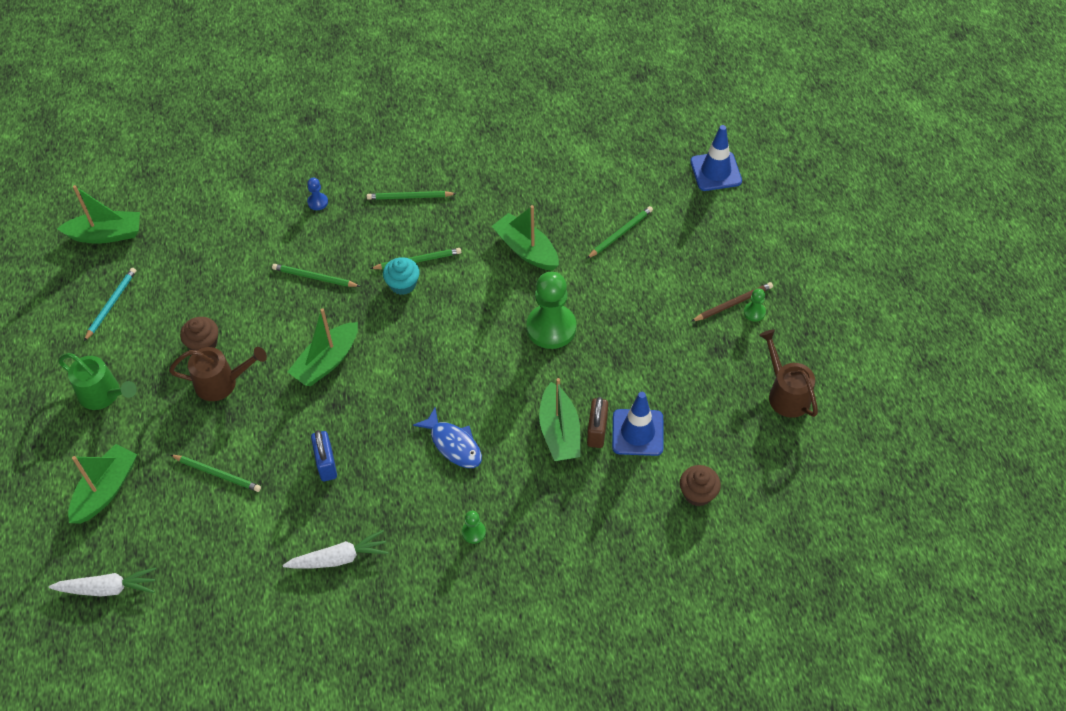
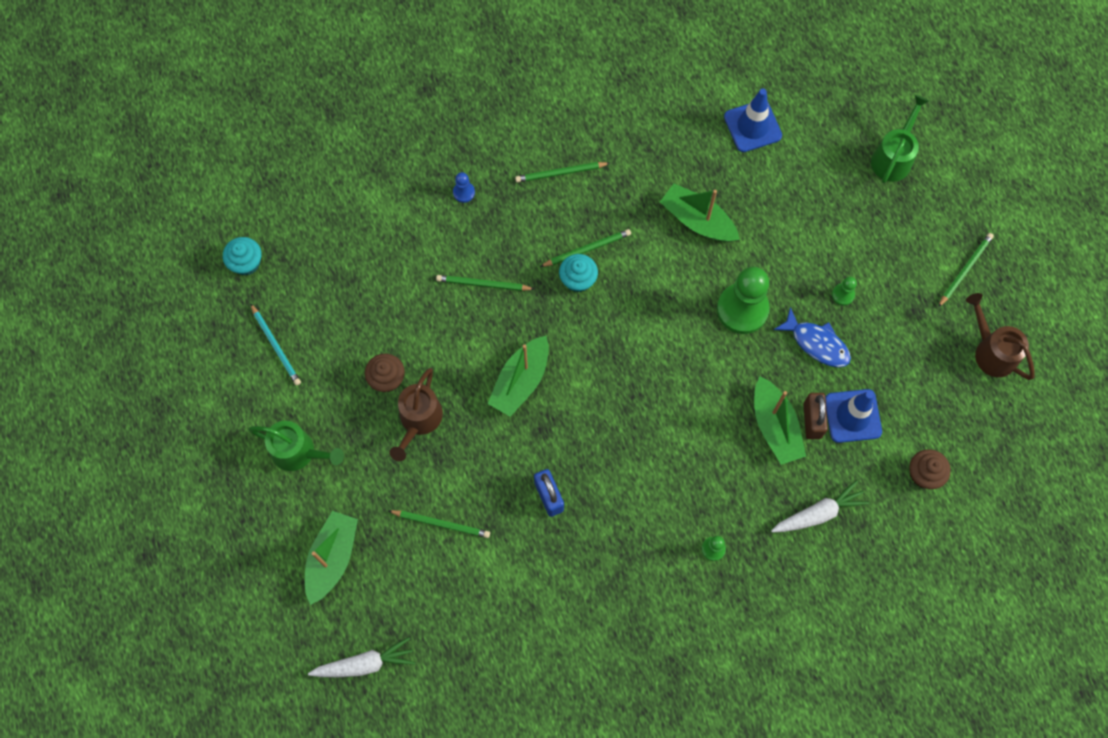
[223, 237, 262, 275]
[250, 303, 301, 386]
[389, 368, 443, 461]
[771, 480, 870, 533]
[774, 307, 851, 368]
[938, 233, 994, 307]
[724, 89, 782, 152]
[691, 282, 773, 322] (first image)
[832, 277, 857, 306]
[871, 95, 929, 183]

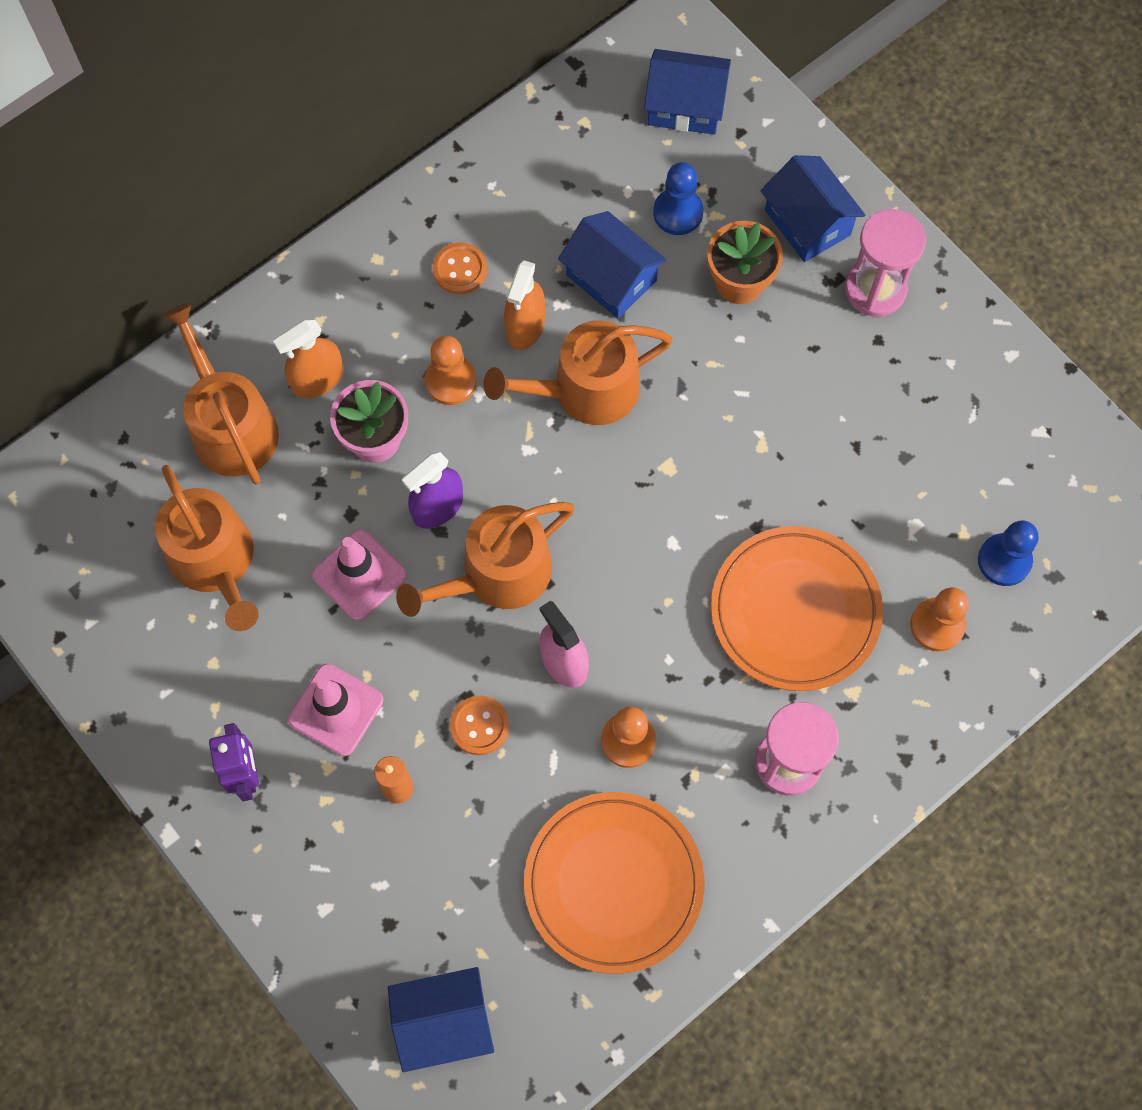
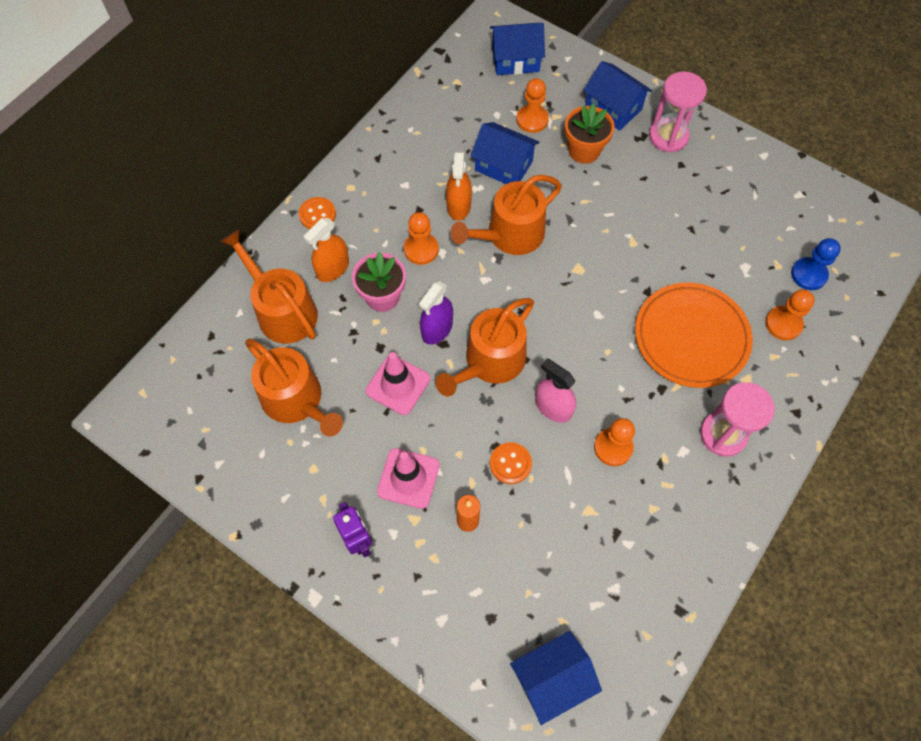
[299, 197, 336, 229]
[524, 792, 705, 974] (first image)
[516, 78, 549, 133]

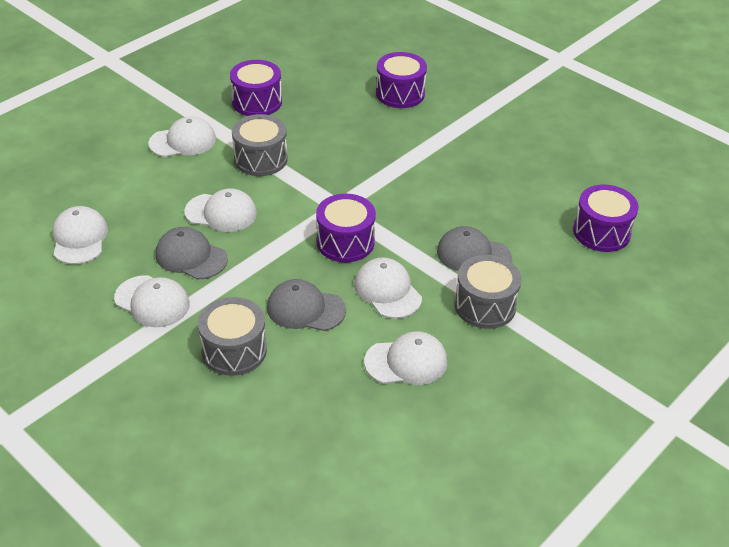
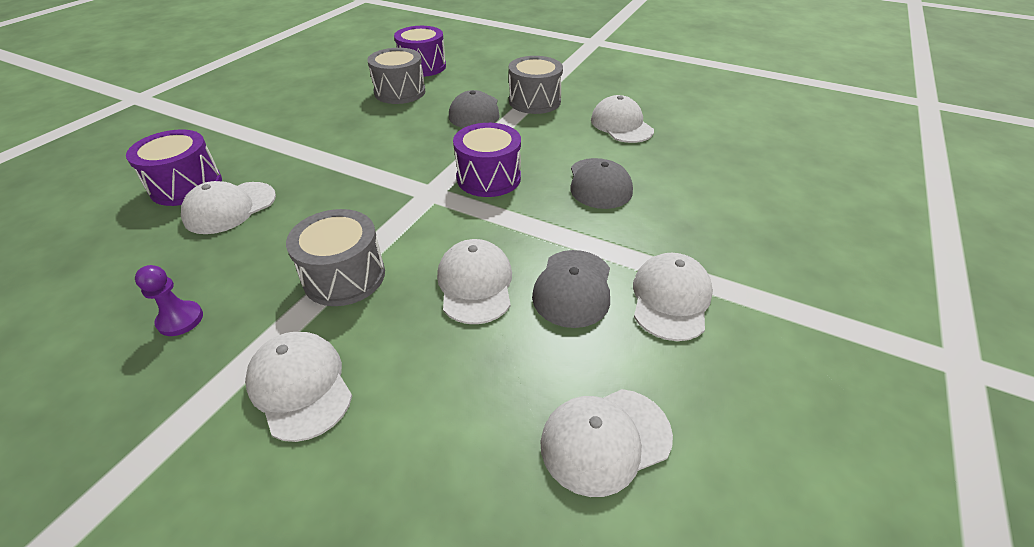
[367, 48, 426, 104]
[135, 265, 203, 336]
[181, 181, 276, 234]

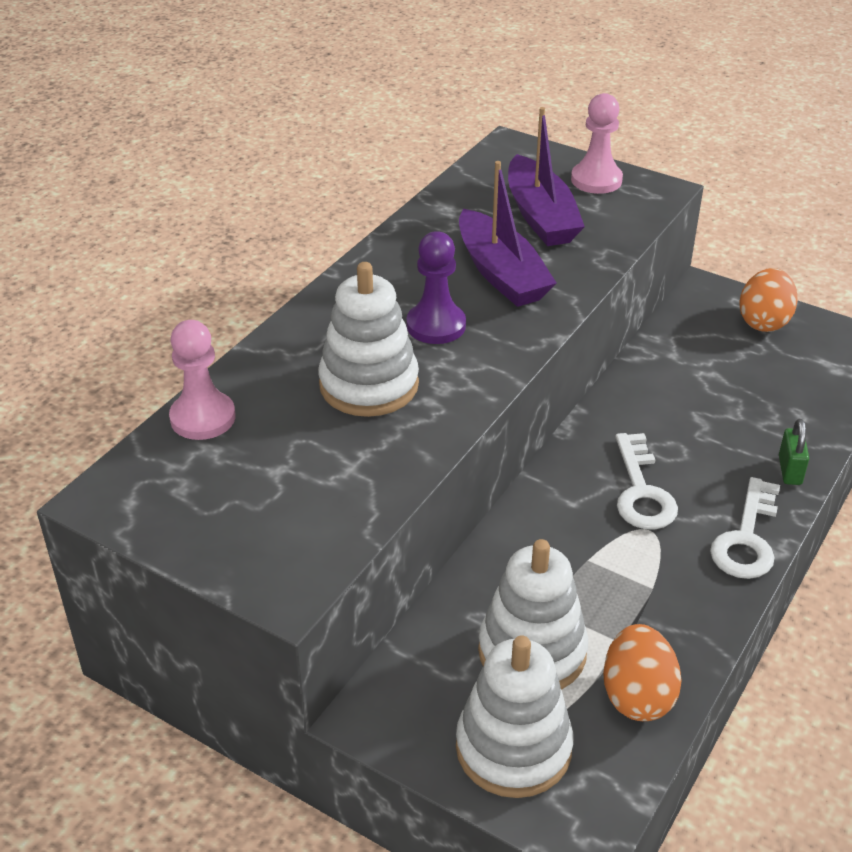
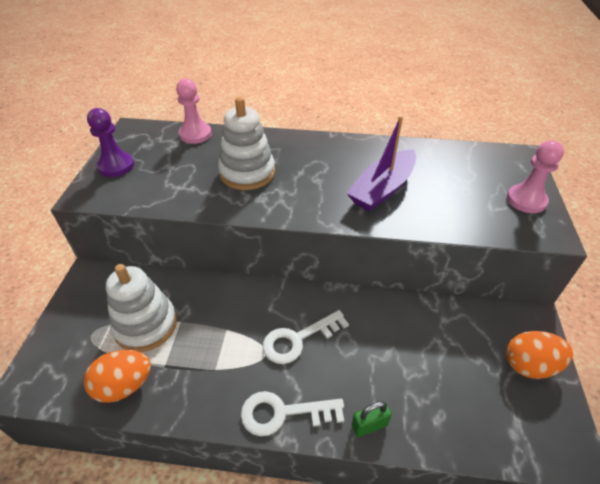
[87, 108, 134, 177]
[456, 635, 573, 798] (first image)
[508, 107, 585, 246] (first image)

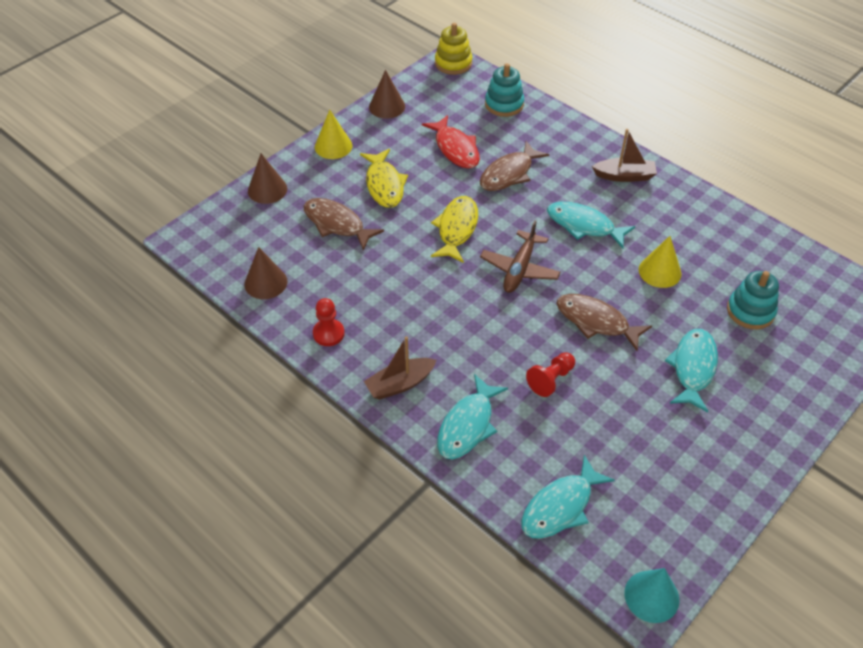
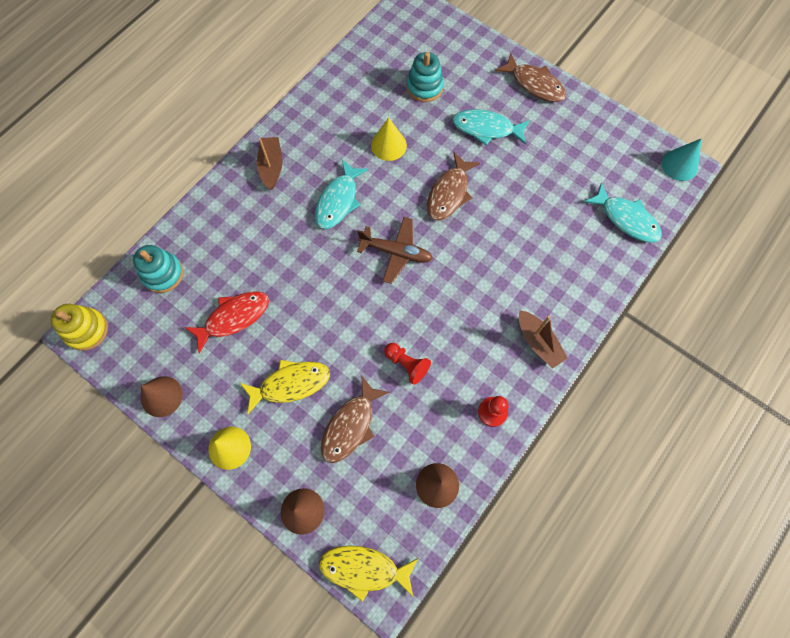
[319, 546, 418, 602]
[437, 374, 508, 460] (first image)
[495, 53, 566, 102]
[384, 343, 431, 385]

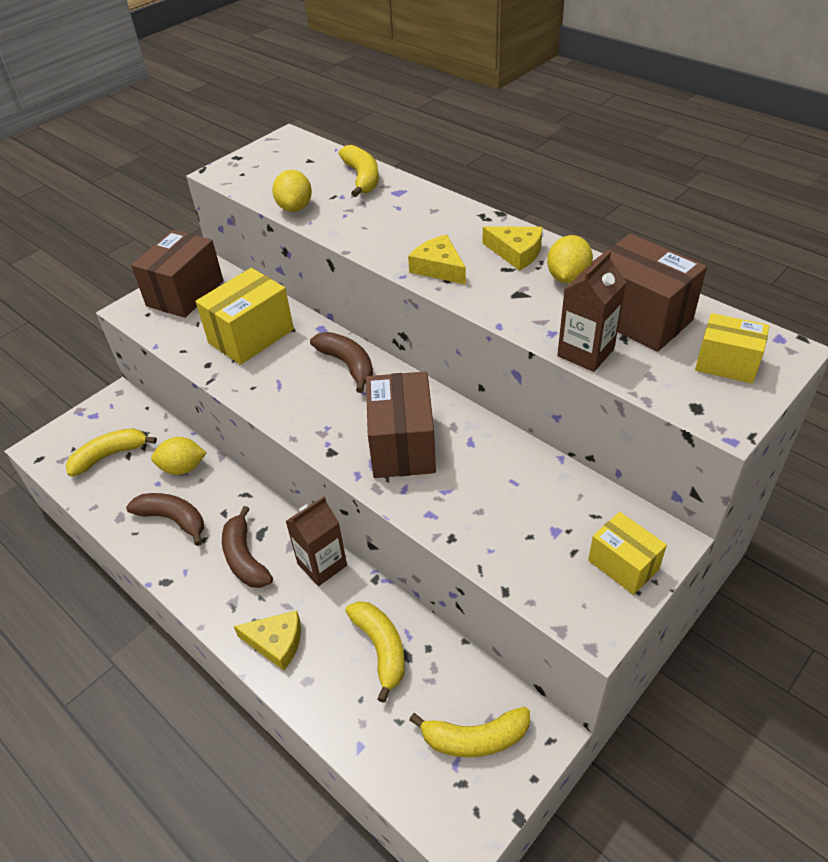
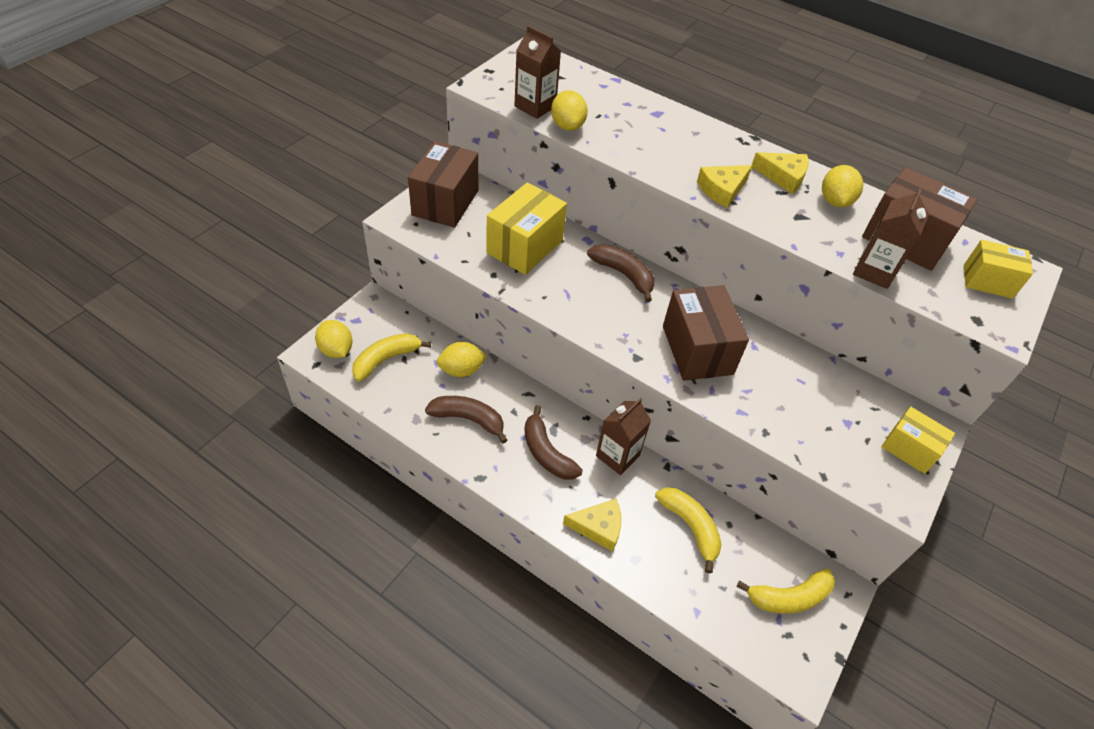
[339, 145, 379, 197] (first image)
[697, 165, 752, 208]
[315, 320, 352, 358]
[514, 25, 561, 119]

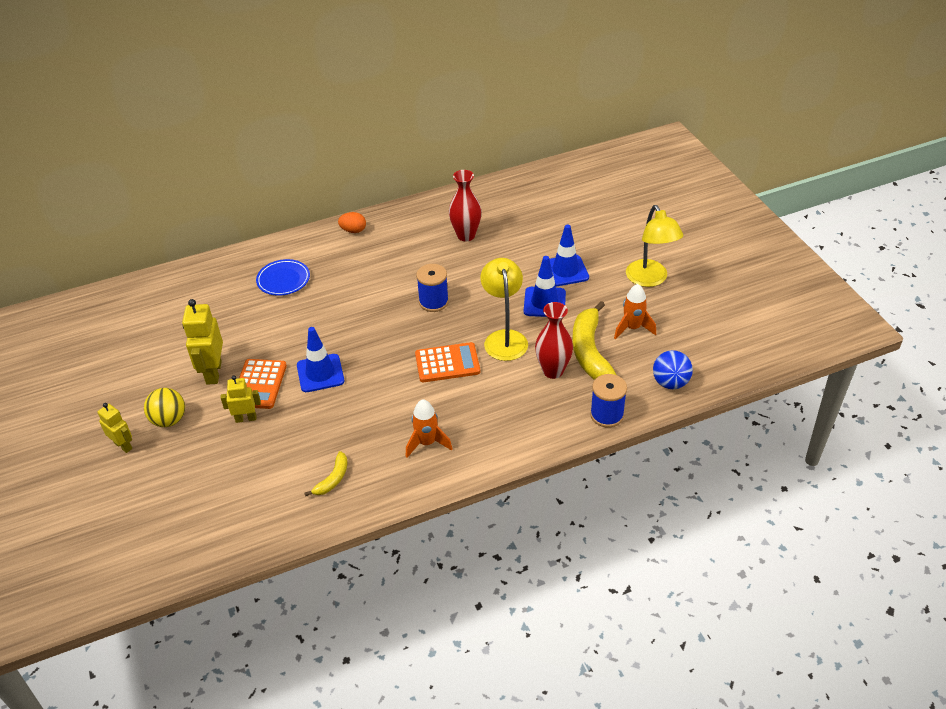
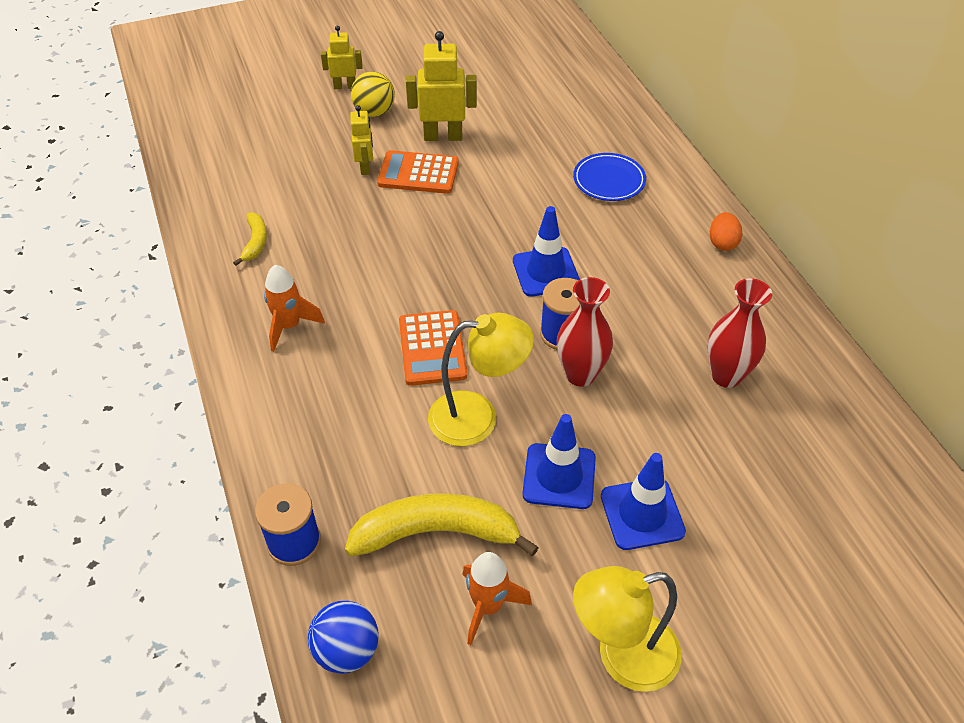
[321, 26, 363, 89]
[513, 206, 580, 297]
[233, 212, 267, 266]
[557, 277, 613, 387]

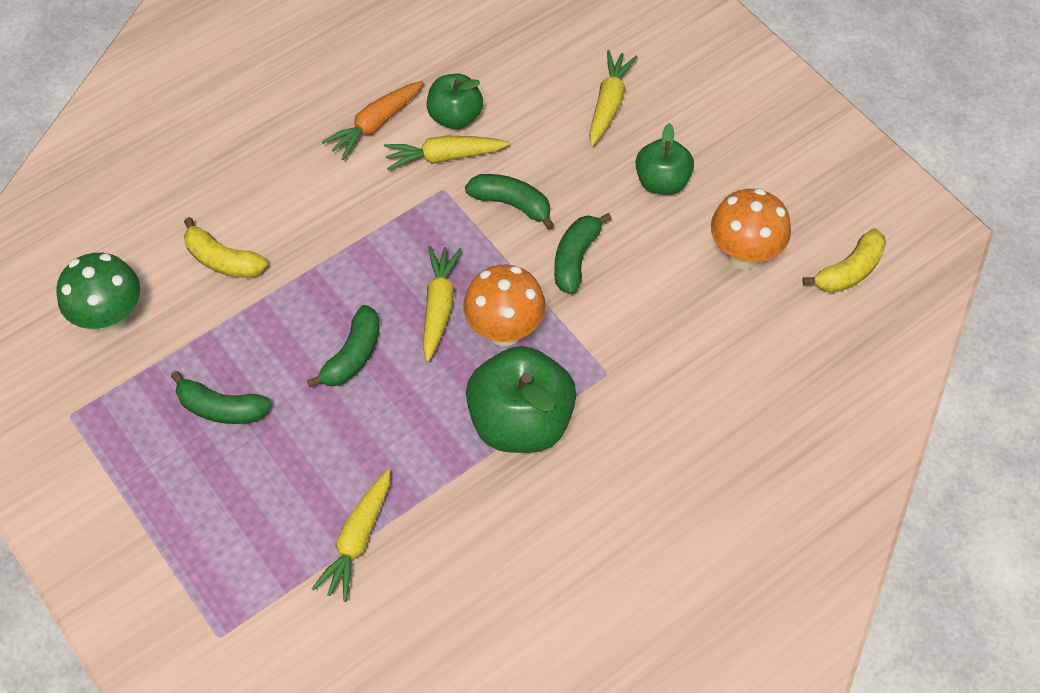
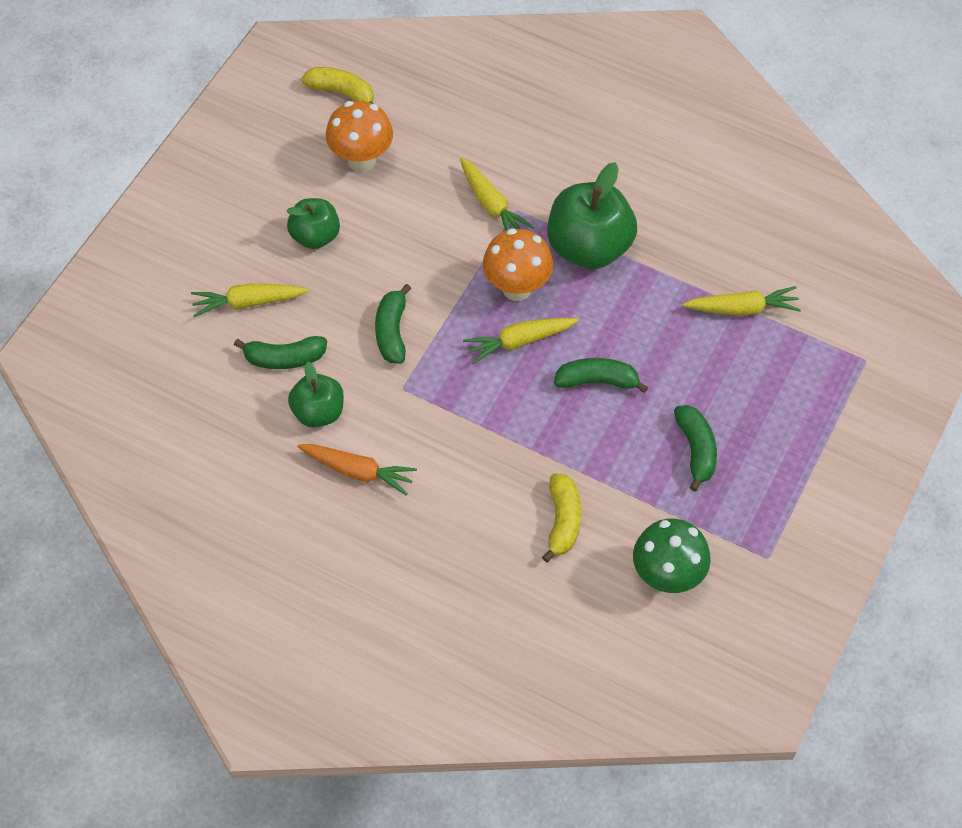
[460, 158, 534, 231]
[234, 336, 327, 369]

